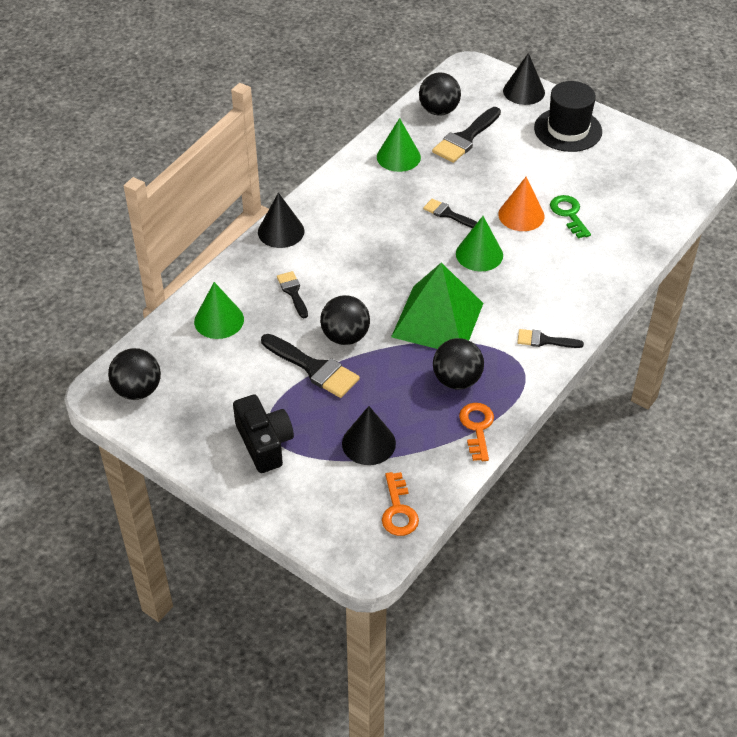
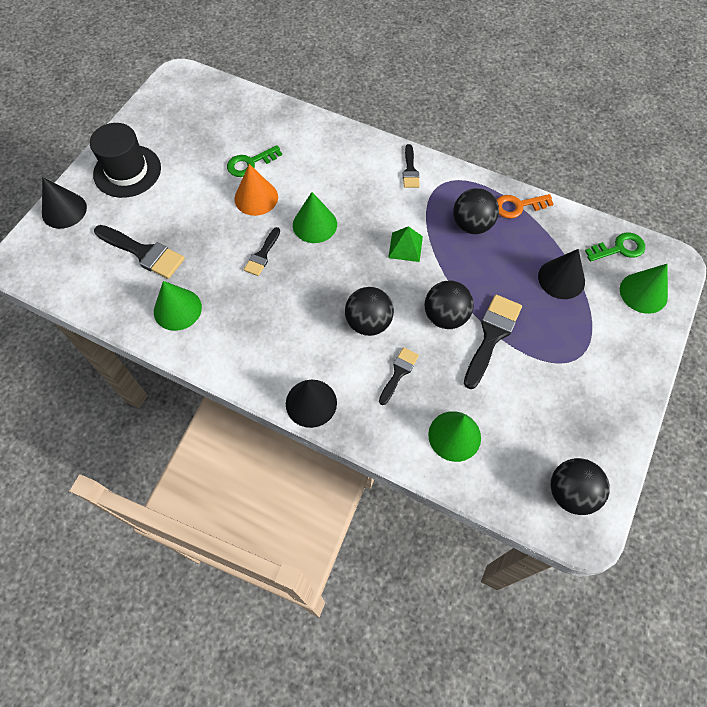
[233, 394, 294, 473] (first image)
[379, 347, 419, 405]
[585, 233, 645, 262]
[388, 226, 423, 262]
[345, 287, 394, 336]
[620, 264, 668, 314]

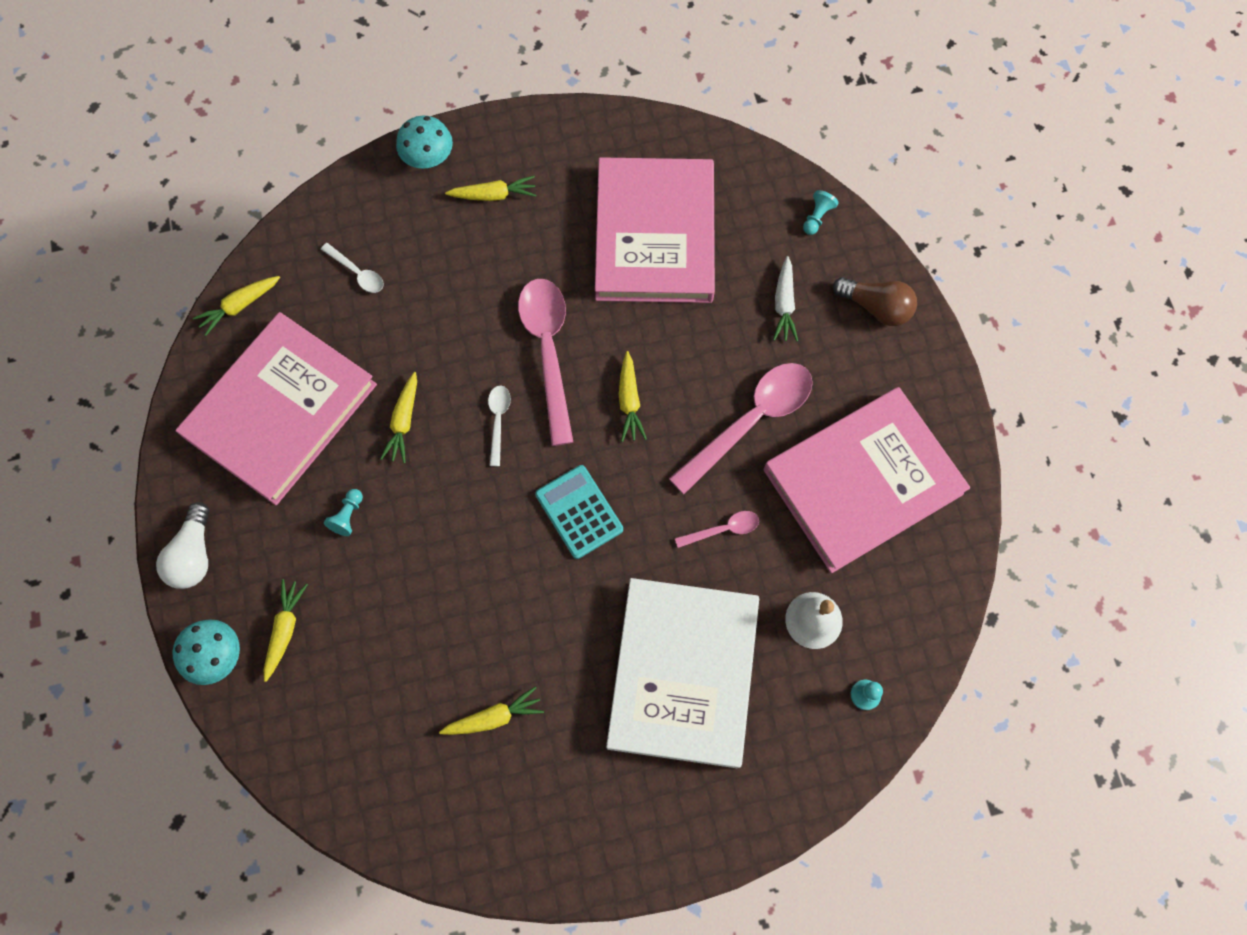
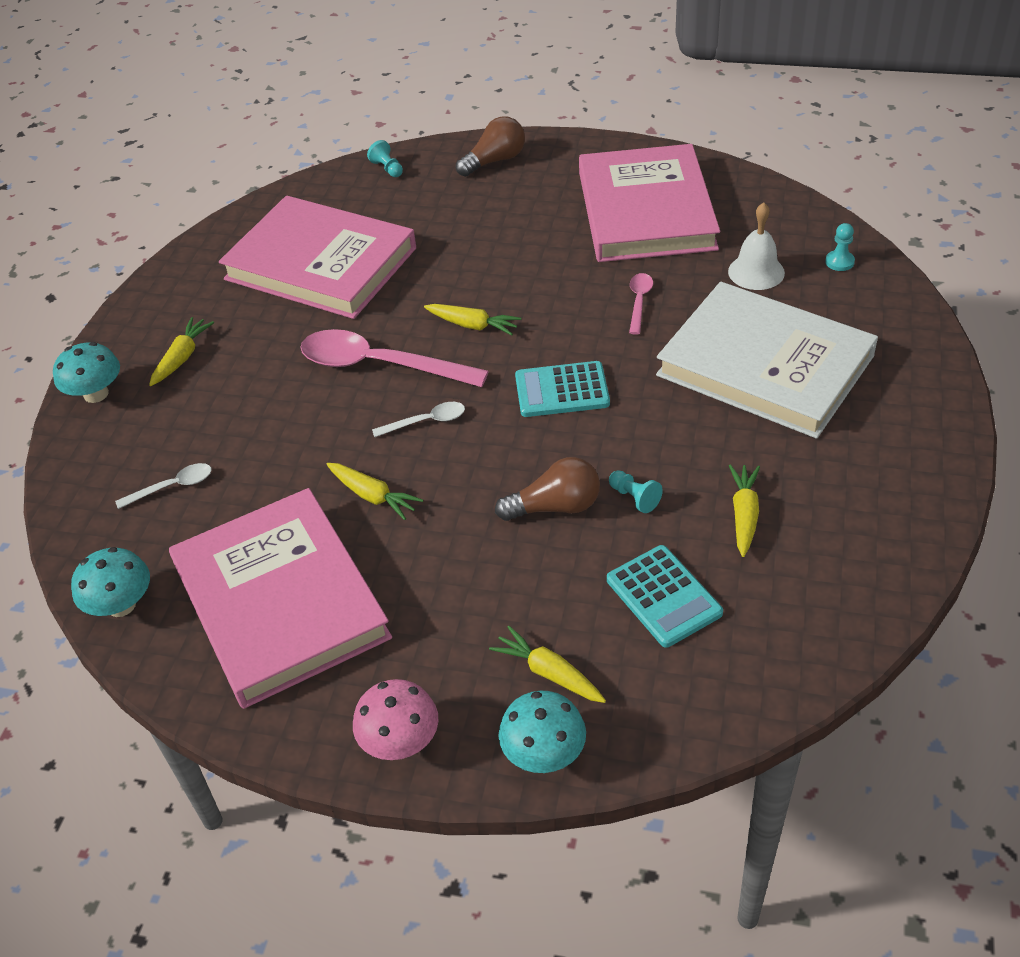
[353, 679, 438, 760]
[71, 547, 150, 617]
[609, 470, 663, 513]
[372, 402, 465, 437]
[669, 363, 813, 494] (first image)
[773, 256, 798, 342] (first image)
[495, 457, 600, 521]
[607, 545, 723, 647]

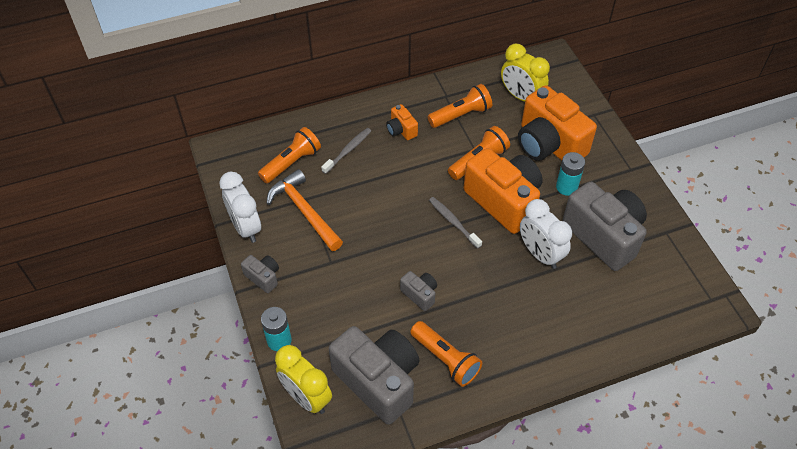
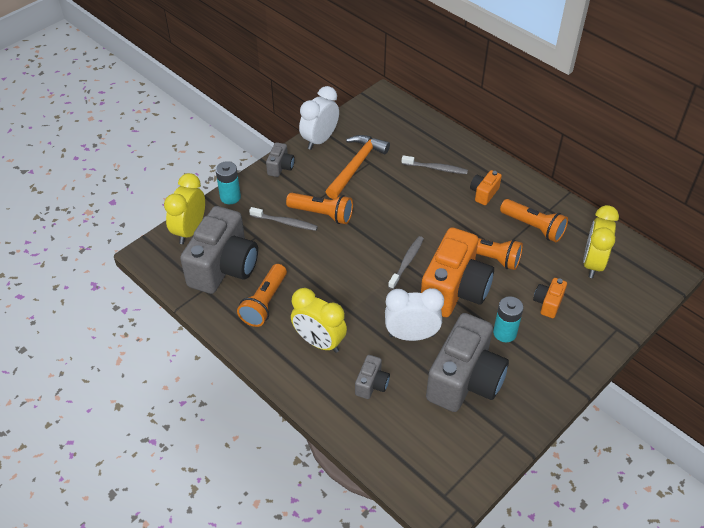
[286, 193, 353, 224]
[355, 355, 390, 399]
[533, 278, 567, 318]
[385, 288, 444, 341]
[249, 207, 318, 231]
[291, 288, 347, 353]

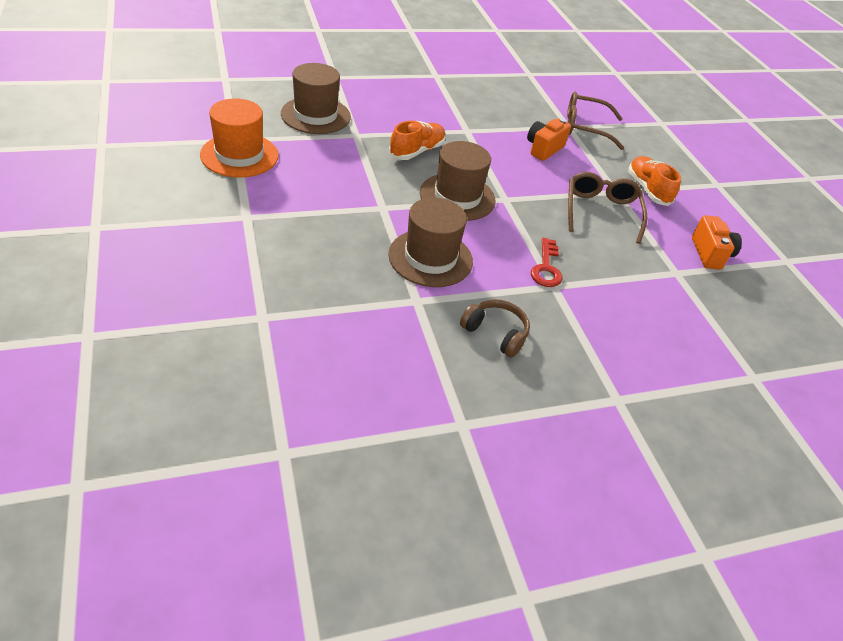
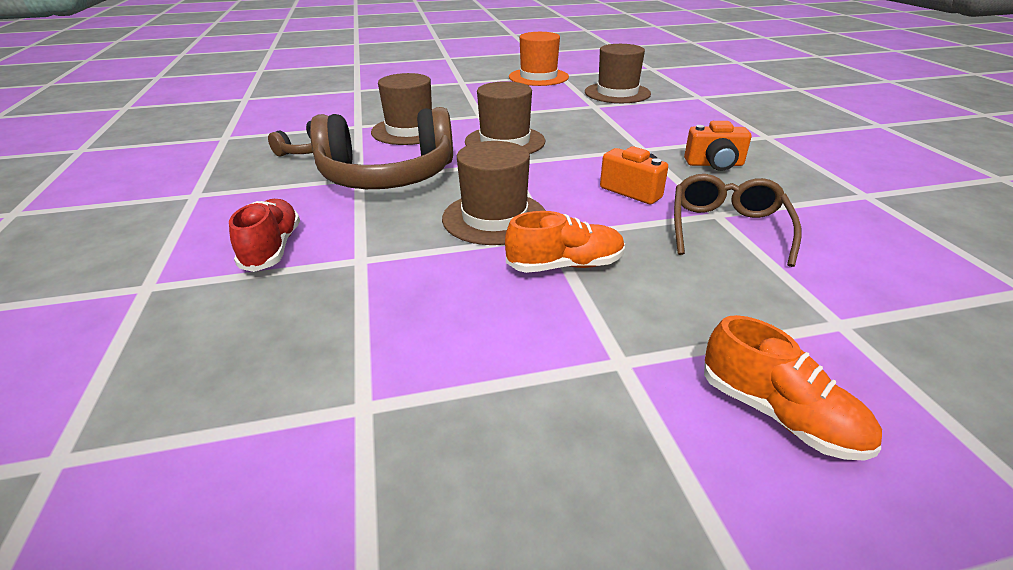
[704, 315, 882, 461]
[310, 107, 453, 189]
[442, 141, 546, 245]
[684, 121, 751, 171]
[229, 199, 300, 272]

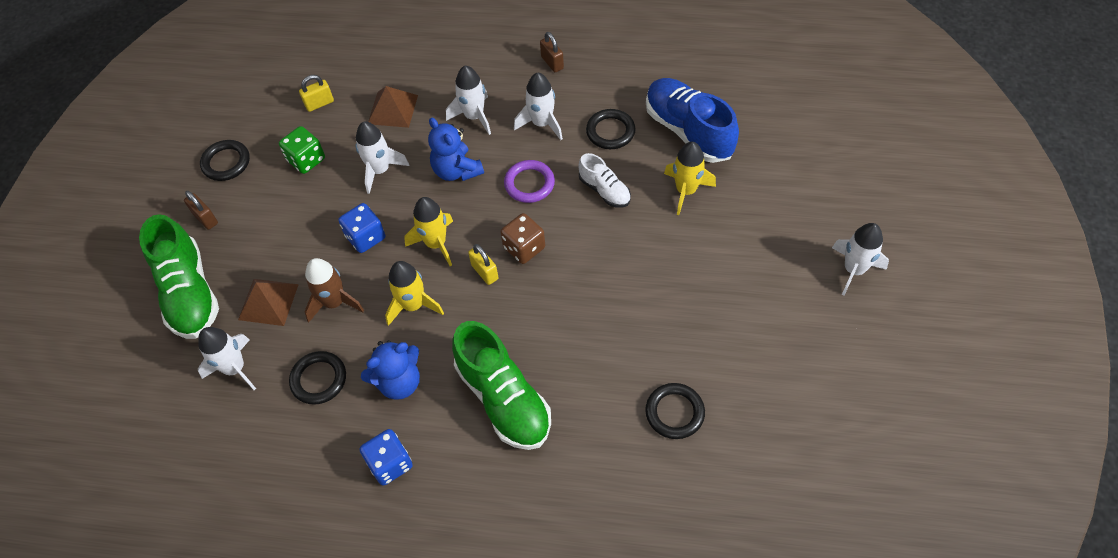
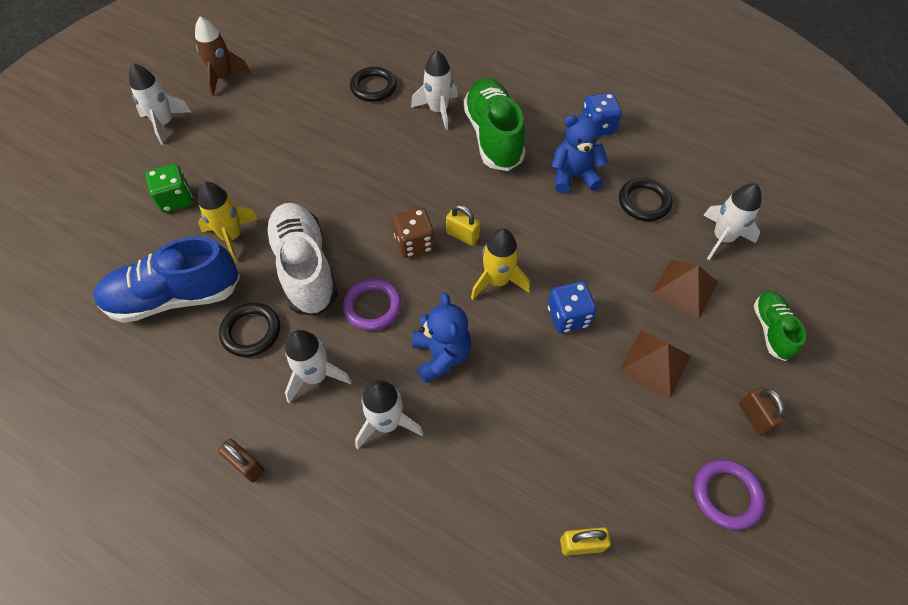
[754, 291, 806, 361]
[694, 460, 765, 530]
[146, 164, 193, 213]
[195, 16, 251, 97]
[411, 50, 458, 130]
[619, 331, 691, 399]
[385, 261, 444, 326] (first image)
[446, 205, 480, 246]
[218, 439, 265, 483]
[264, 203, 338, 316]
[93, 236, 240, 323]

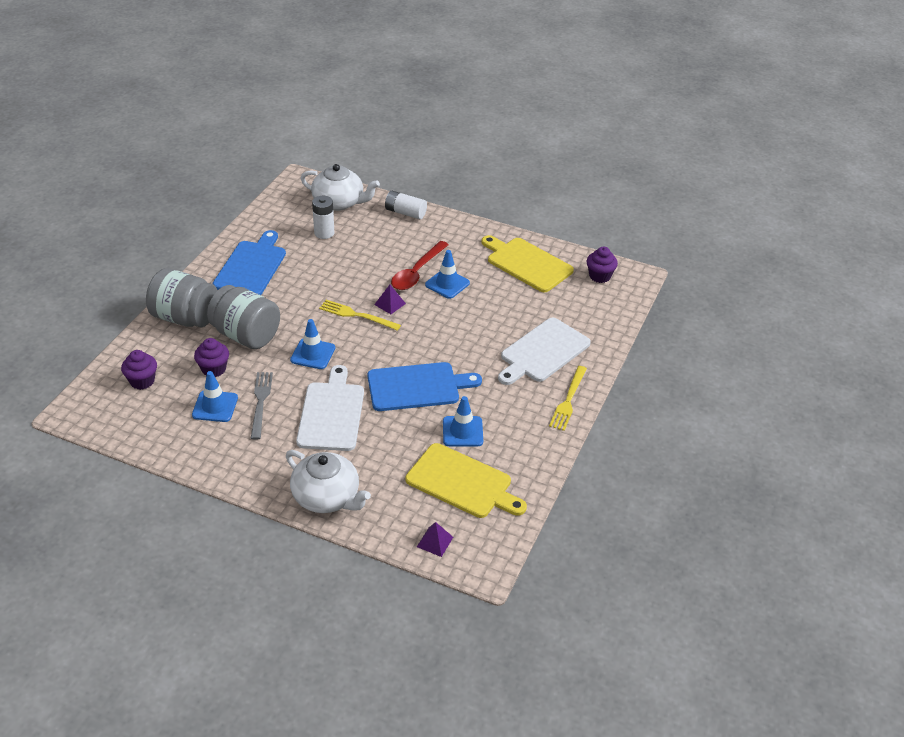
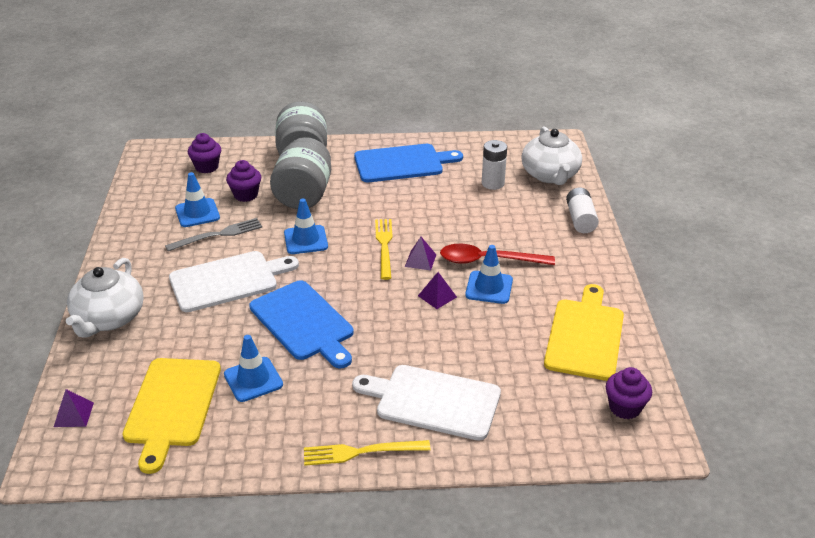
[418, 272, 457, 309]

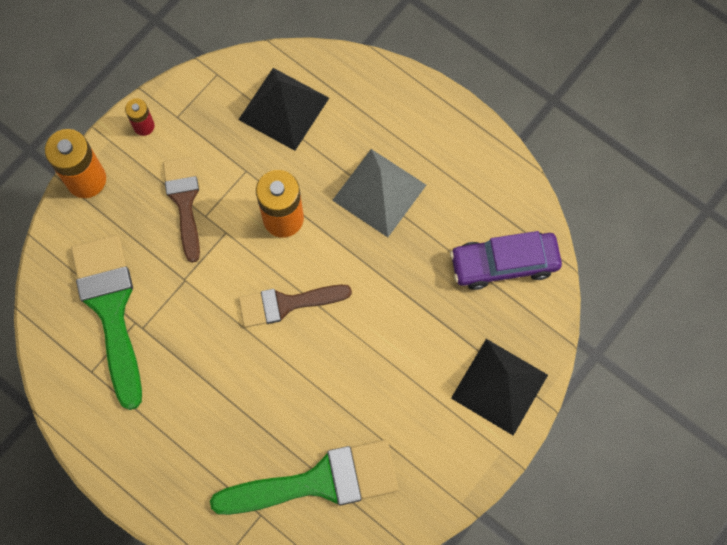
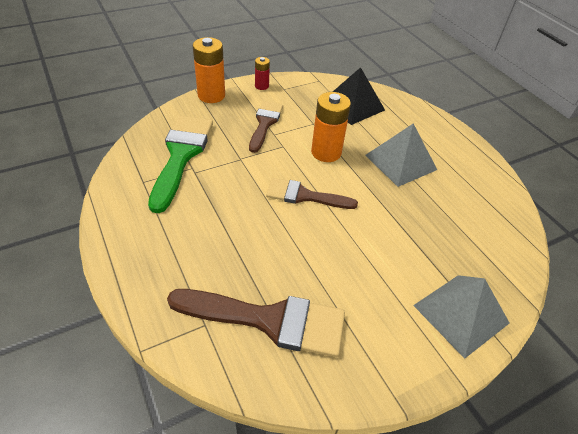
[167, 289, 345, 357]
[450, 231, 562, 290] (first image)
[413, 275, 509, 359]

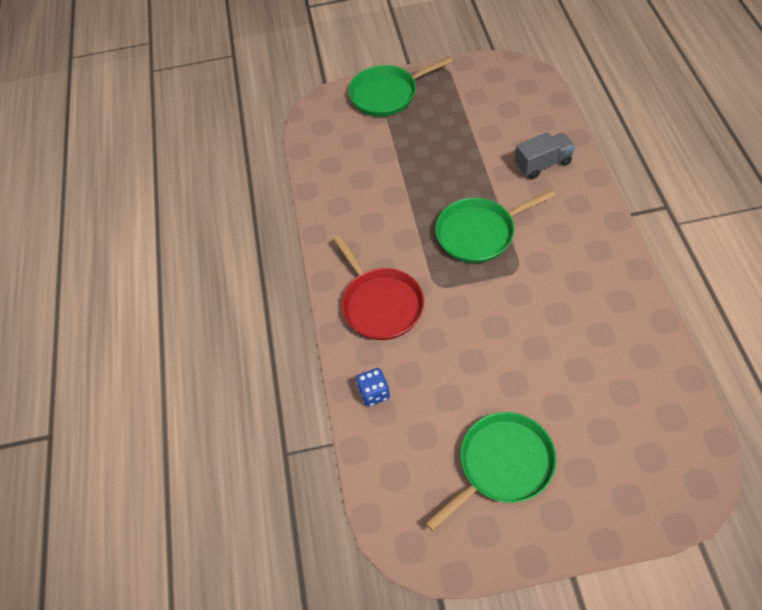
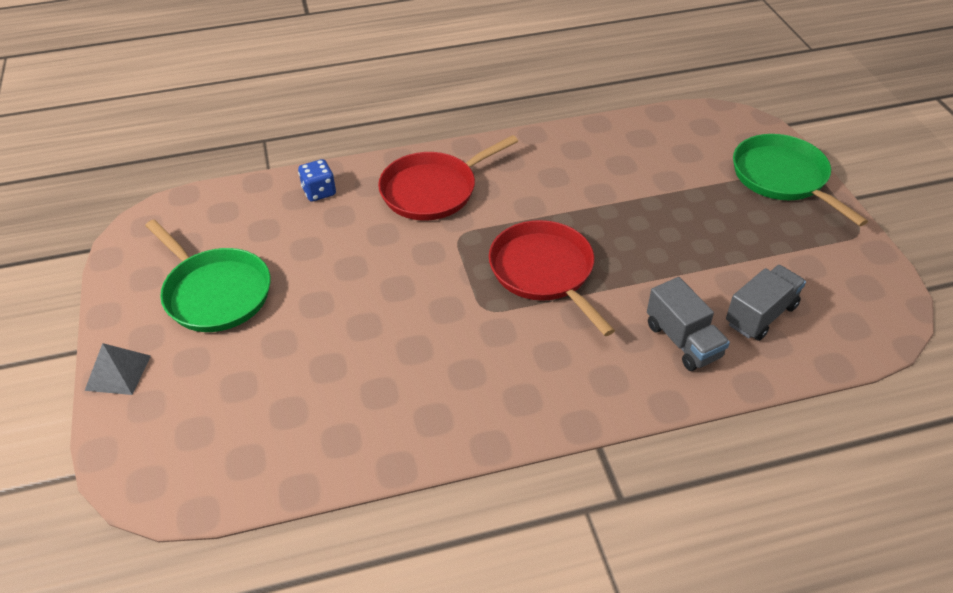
[489, 220, 615, 336]
[84, 343, 151, 395]
[726, 265, 806, 341]

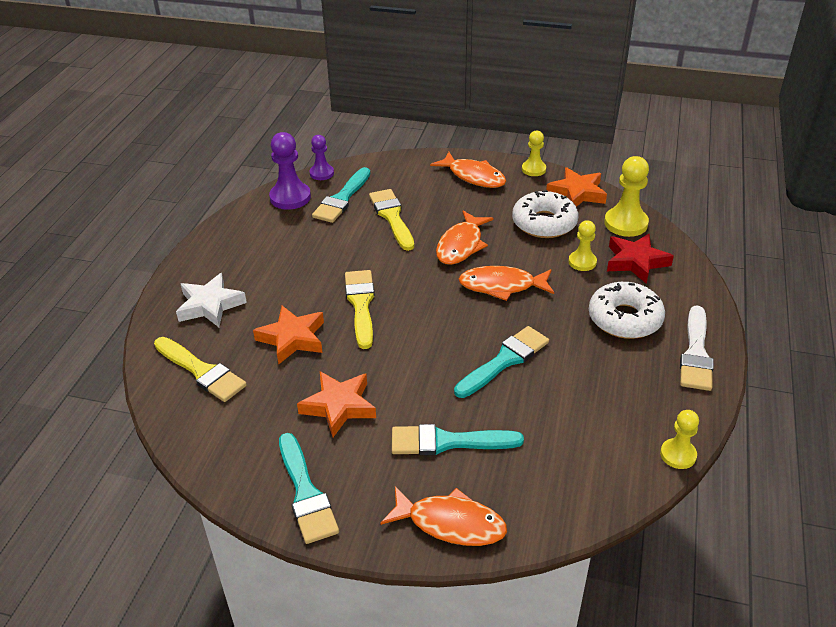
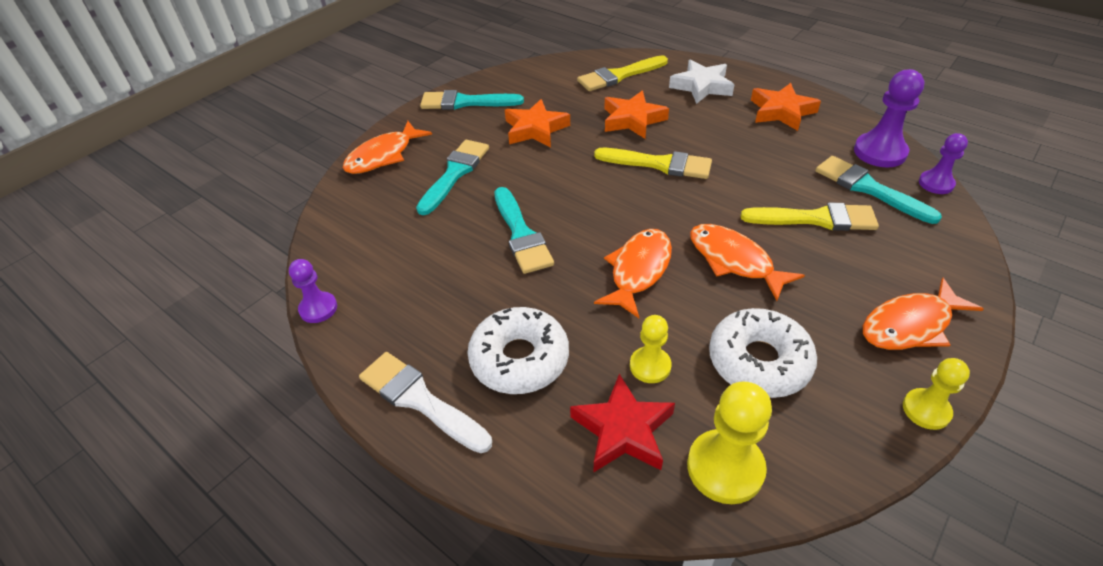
[751, 83, 821, 131]
[289, 259, 337, 323]

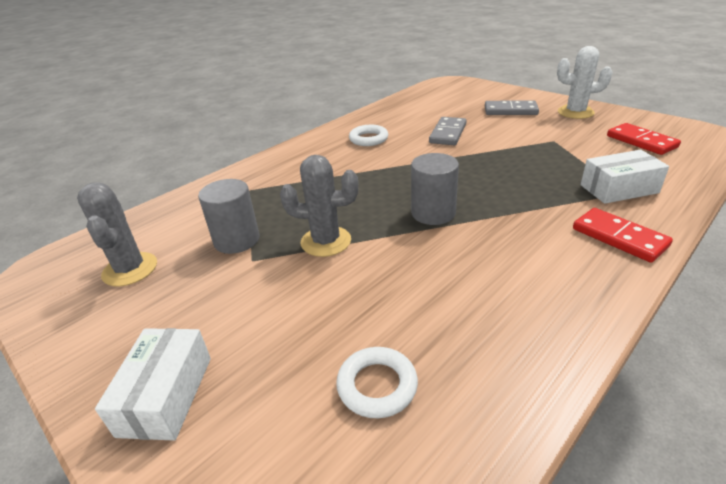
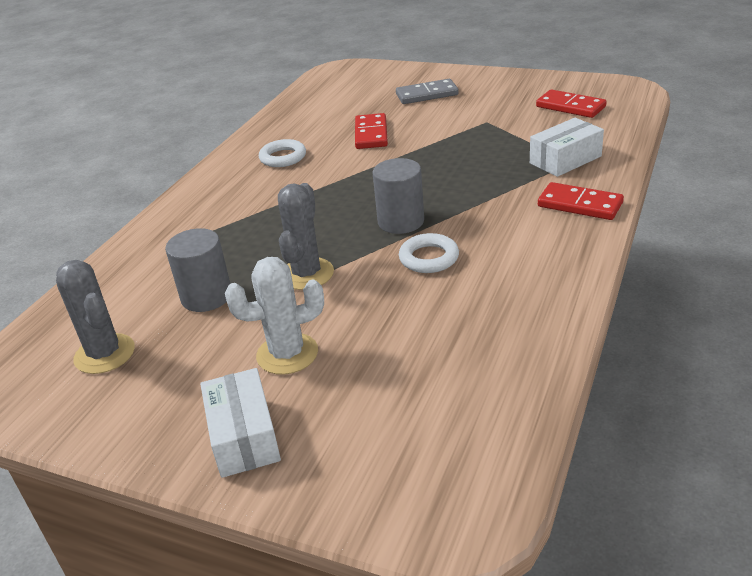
[278, 183, 334, 290]
[399, 233, 459, 273]
[355, 113, 388, 149]
[225, 257, 324, 375]

